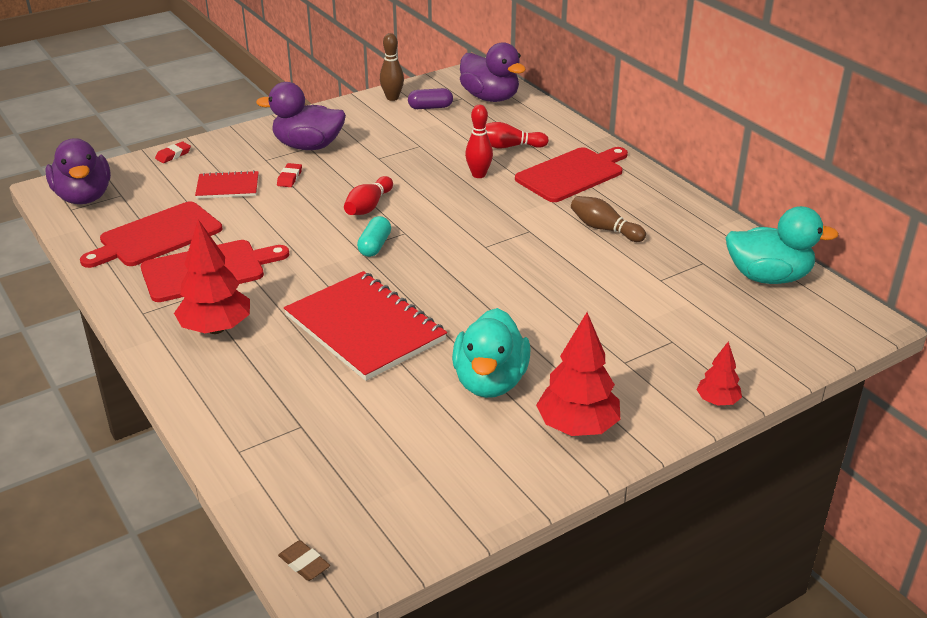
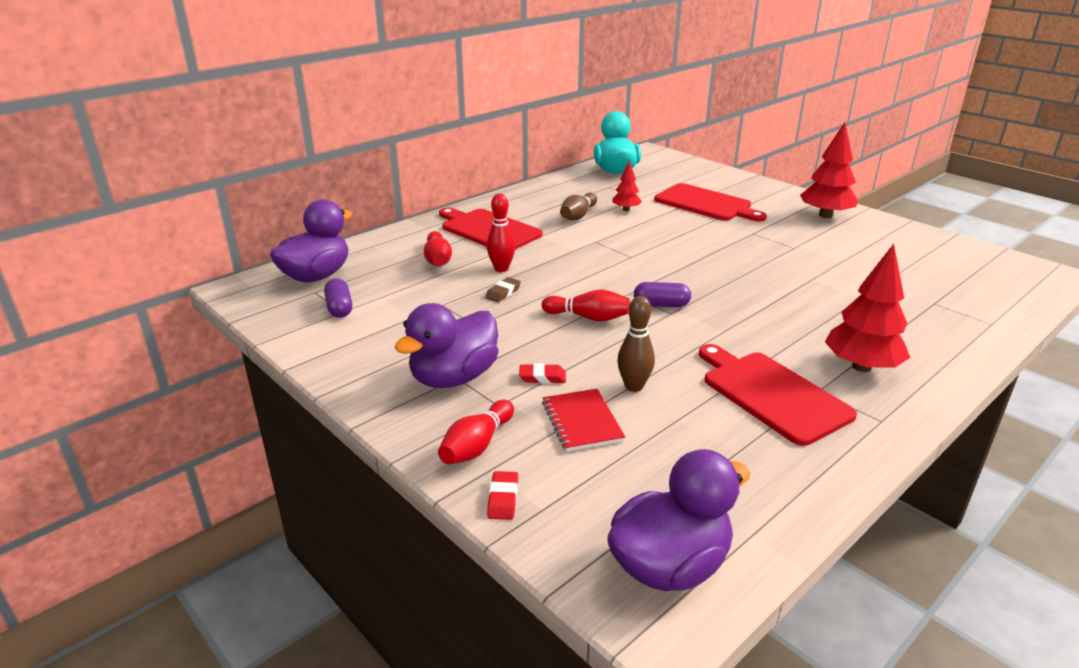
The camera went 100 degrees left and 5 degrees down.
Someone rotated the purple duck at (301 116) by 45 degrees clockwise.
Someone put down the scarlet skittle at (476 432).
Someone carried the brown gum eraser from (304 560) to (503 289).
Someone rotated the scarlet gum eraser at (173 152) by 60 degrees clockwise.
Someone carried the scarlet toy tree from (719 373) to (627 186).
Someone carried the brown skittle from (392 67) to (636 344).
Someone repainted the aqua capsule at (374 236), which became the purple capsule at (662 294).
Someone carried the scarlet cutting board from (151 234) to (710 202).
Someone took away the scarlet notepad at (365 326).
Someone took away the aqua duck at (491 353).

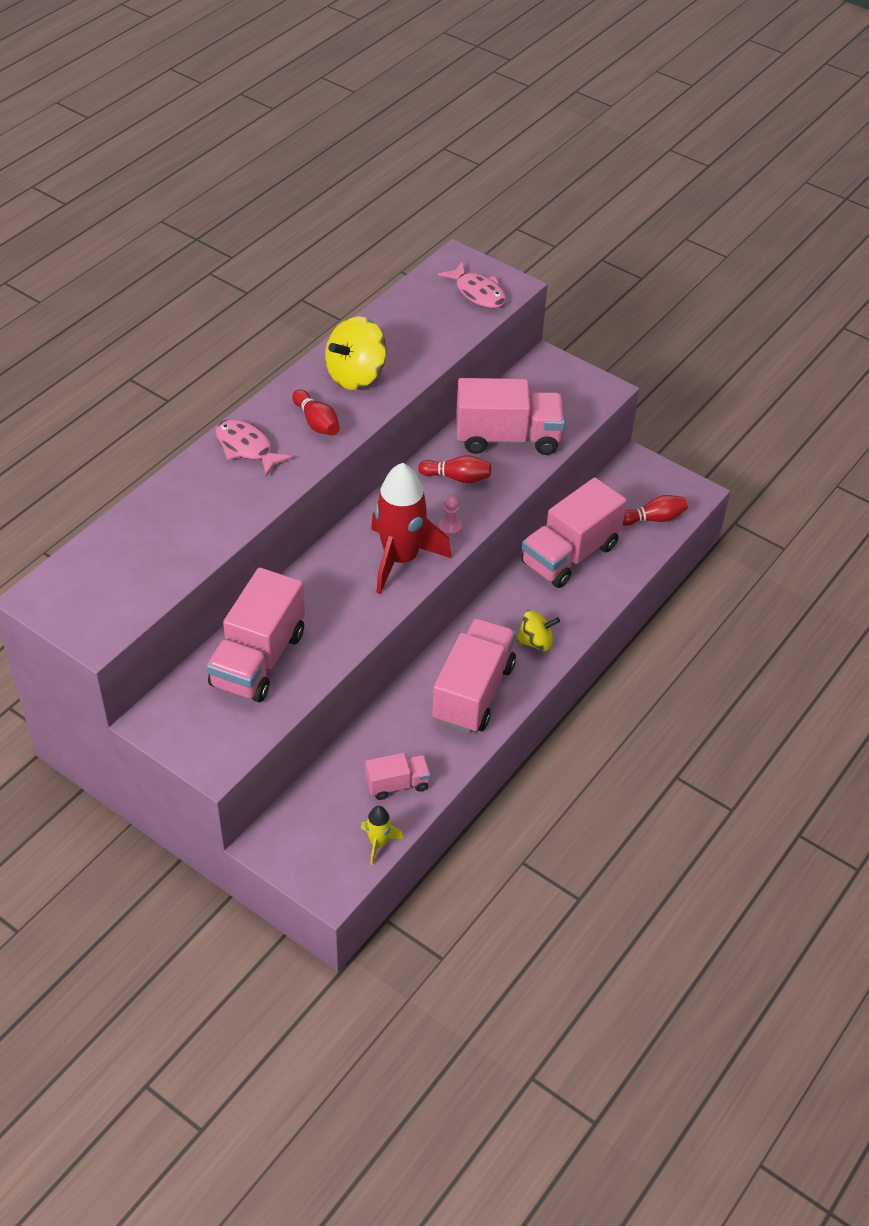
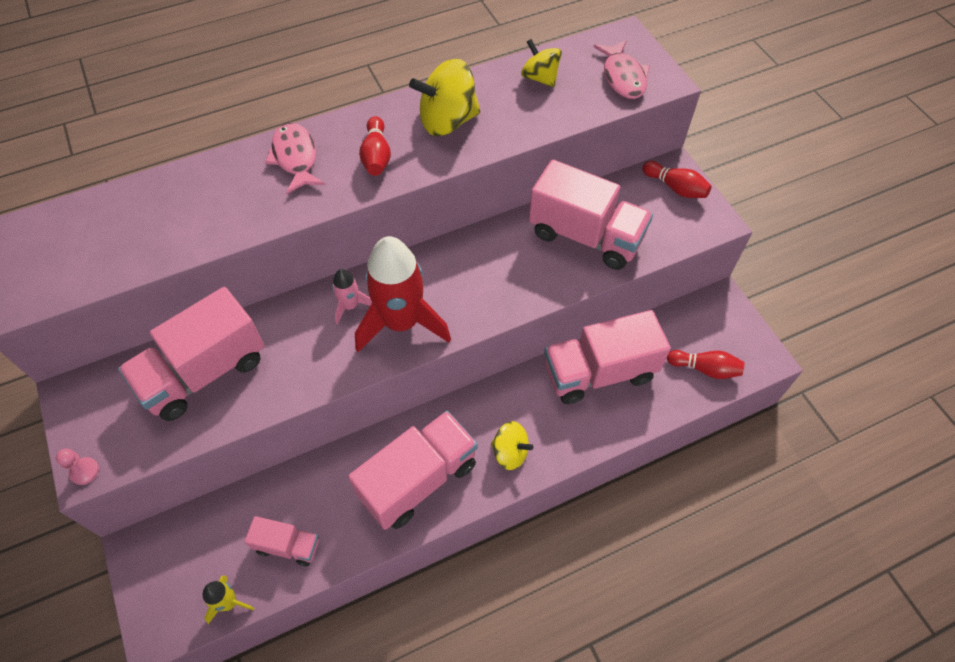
The camera went 30 degrees right and 10 degrees up.
Someone carried the rosy pawn from (450 516) to (77 466).
Someone put down the rosy toy rocket at (352 297).
Someone put down the bright yellow spinning top at (541 63).
Someone carried the scarlet skittle from (454 469) to (677 179).

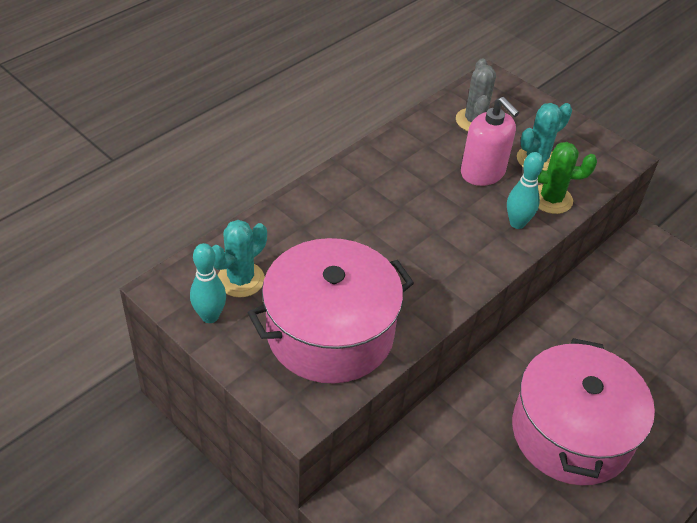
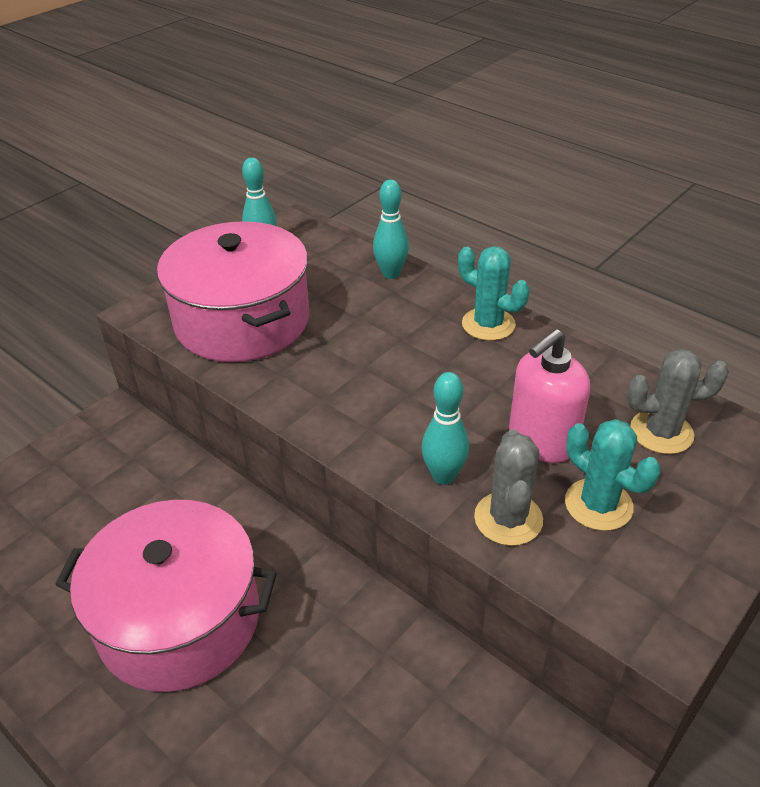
The camera went 90 degrees right and 5 degrees down.
Someone put down the aqua skittle at (391 229).
Someone carried the aqua saguaro cactus from (239 258) to (494 293).
Someone repainted the green saguaro cactus at (567 178), which became the ash-grey saguaro cactus at (508 487).

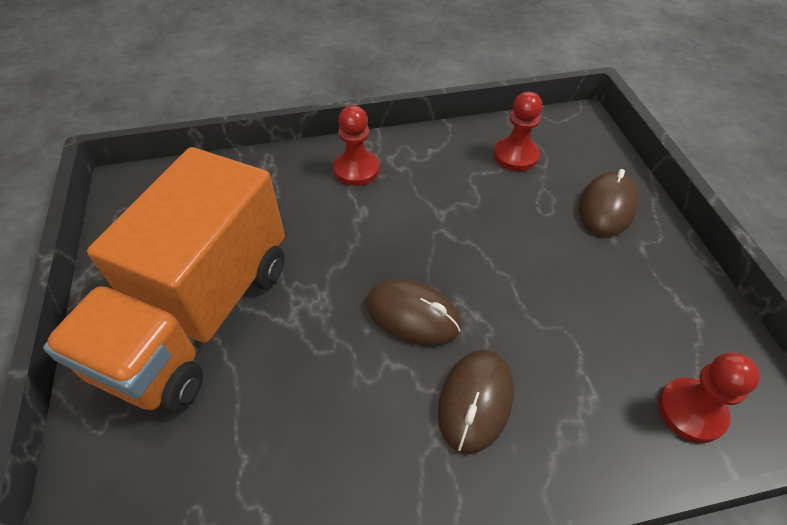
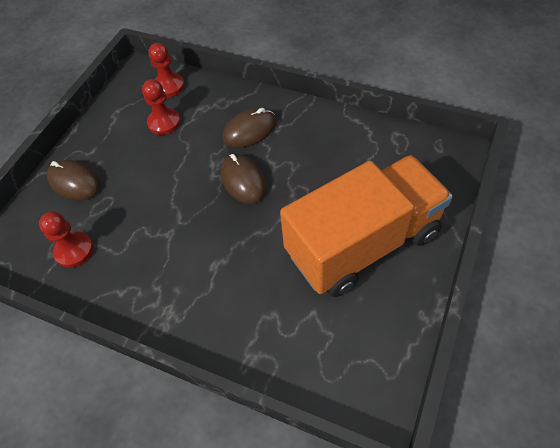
The camera went 140 degrees left and 5 degrees up.
Someone rotated the brown computer mouse at (609 202) by 60 degrees clockwise.
Someone carried the scarlet pawn from (356 145) to (161 107).

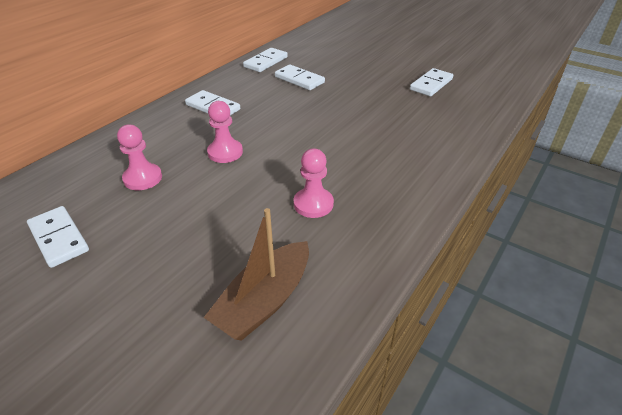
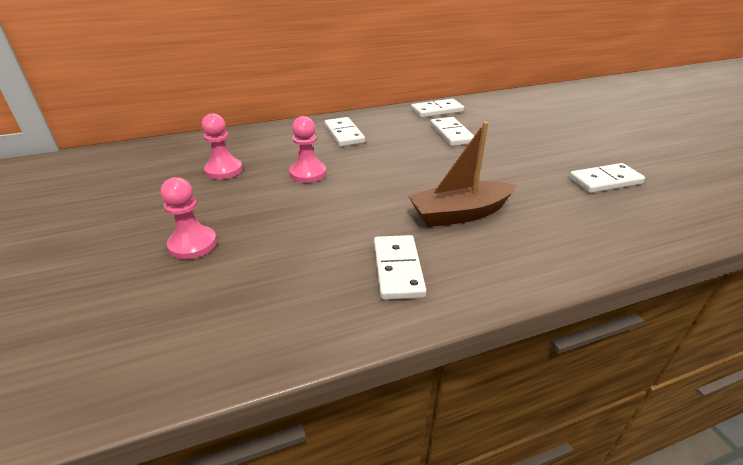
The camera went 35 degrees right and 5 degrees down.
Someone carried the rosy pawn from (314 183) to (189 218).
Someone carried the snow-white domino piece from (58 237) to (400 267).
Someone carried the brown toy boat from (256 274) to (462 174).

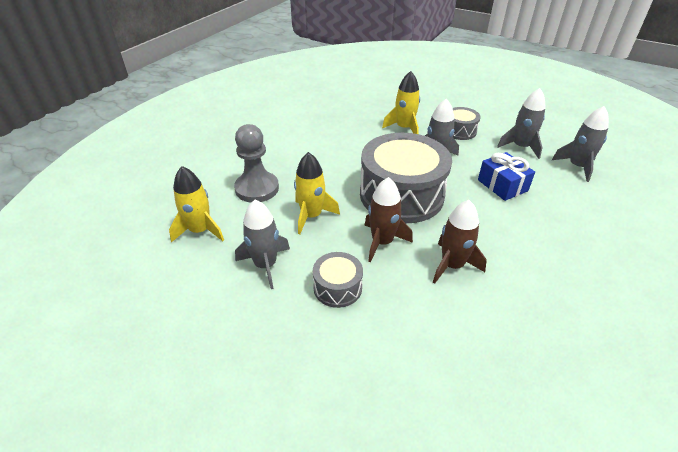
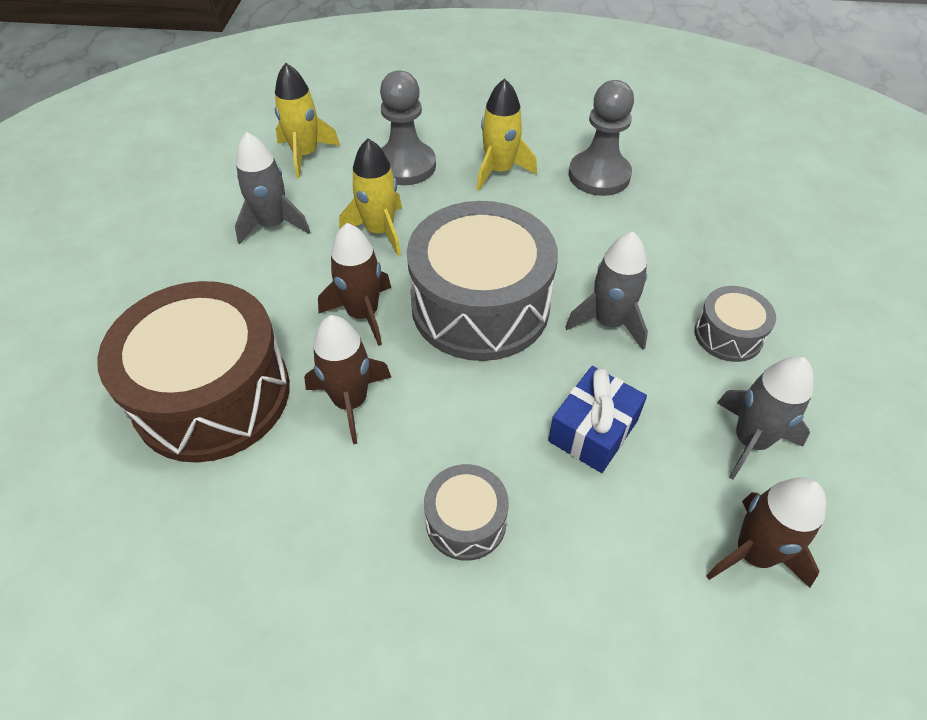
The camera went 65 degrees right and 10 degrees up.
Someone put down the brown toy drum at (193 372).
Someone carried the ash-grey toy drum from (338 280) to (466 512).
Someone carried the bright yellow toy rocket from (401 102) to (507 134).
Someone put down the ash-grey pawn at (601 138).
Someone repainted the ash-grey toy rocket at (580 144), which became the brown toy rocket at (766 532).

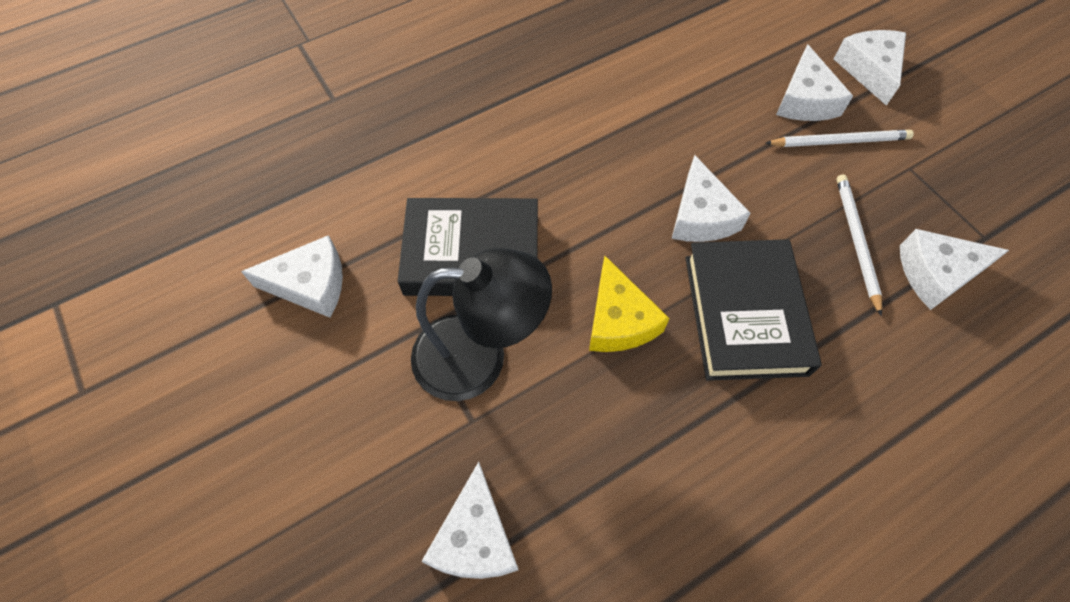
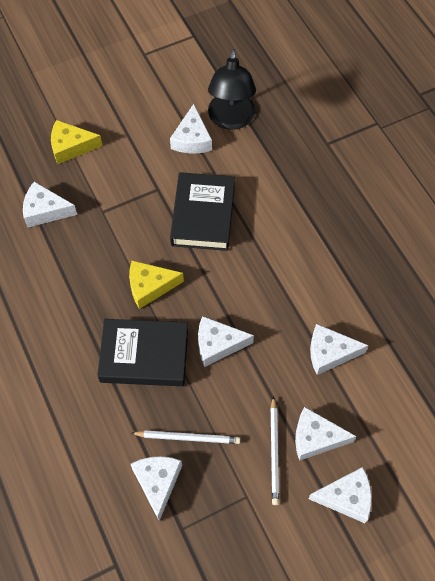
The camera went 95 degrees right and 0 degrees up.
Someone put down the bright yellow cheese at (76 142).
Someone carried the ebony lamp from (481 324) to (232 89).
Someone put down the snow-white cheese at (339 349).

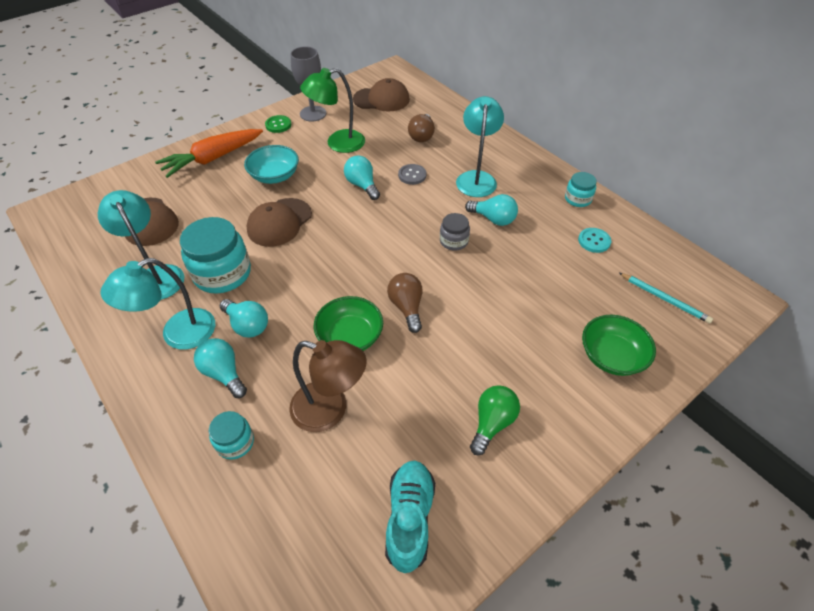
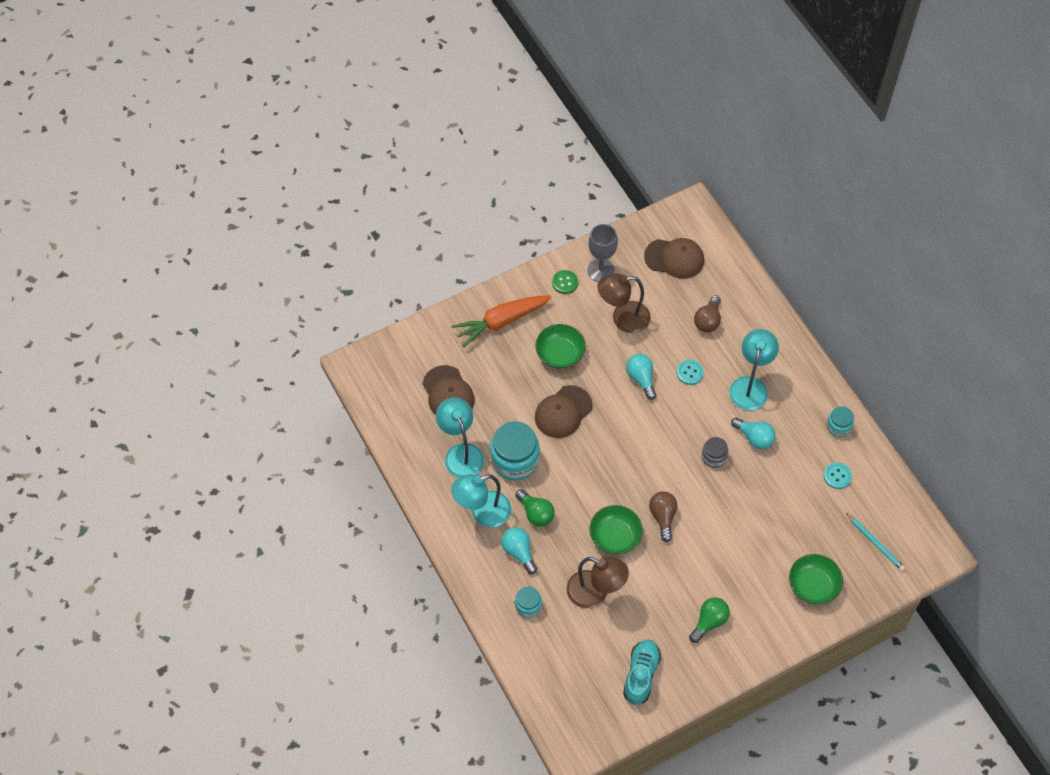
The camera went 10 degrees right and 10 degrees up.
Someone repainted the aqua lightbulb at (244 318), which became the green lightbulb at (535 508).
Someone repainted the aqua bowl at (271 164), which became the green bowl at (561 346).
Someone repainted the green lamp at (332 110), which became the brown lamp at (624 303).
Someone repainted the ash-grey button at (412 174), which became the aqua button at (690 372).

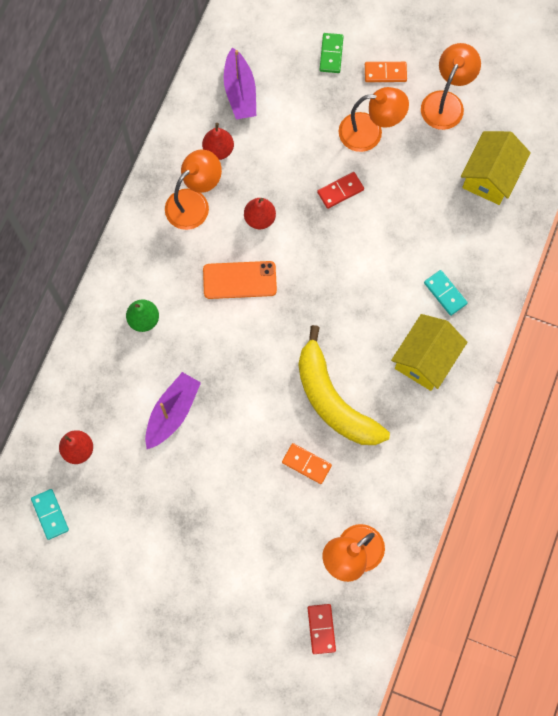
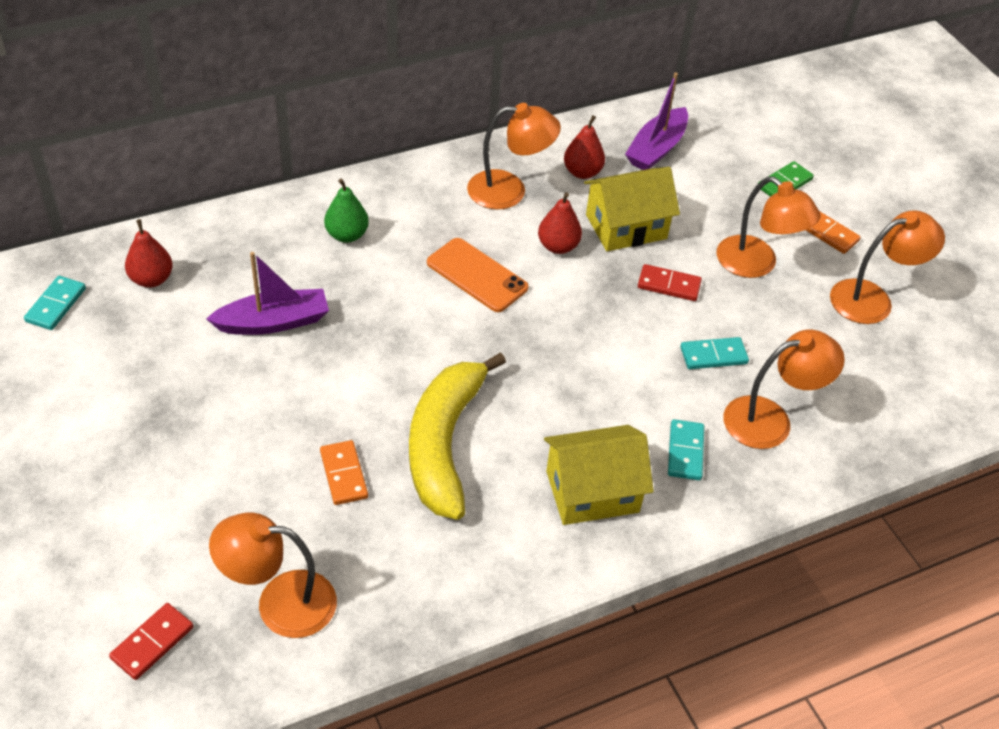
The camera went 40 degrees right and 25 degrees down.
Someone carried the bright yellow house from (496 168) to (632 209).
Someone put down the aqua domino piece at (714 353).
Someone put down the orange-coloured lamp at (784 389).

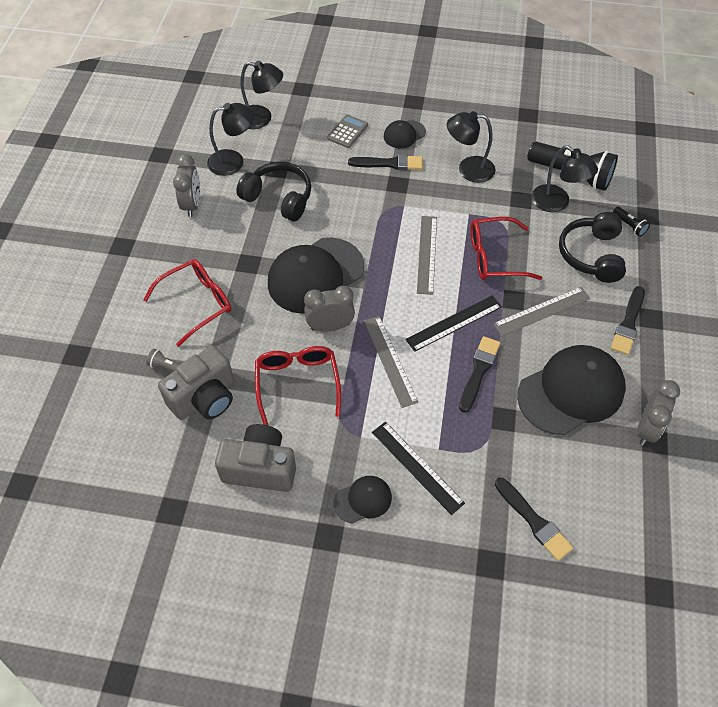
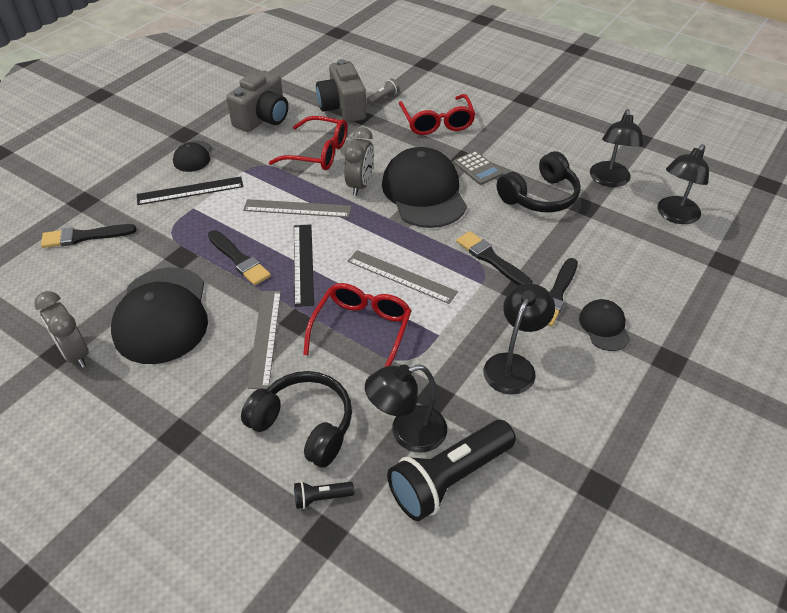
The camera went 115 degrees right and 10 degrees down.
Someone carried the ash-grey calculator from (347 131) to (478 168).
Someone carried the ebony brush from (628 320) to (494 258).
Someone took away the ash-grey clock at (186 185).

